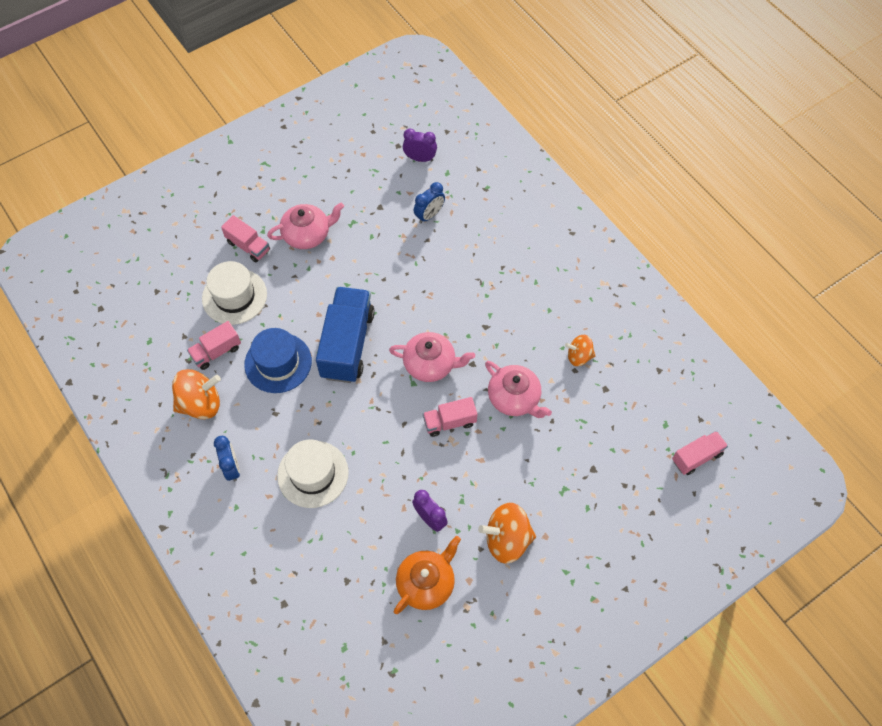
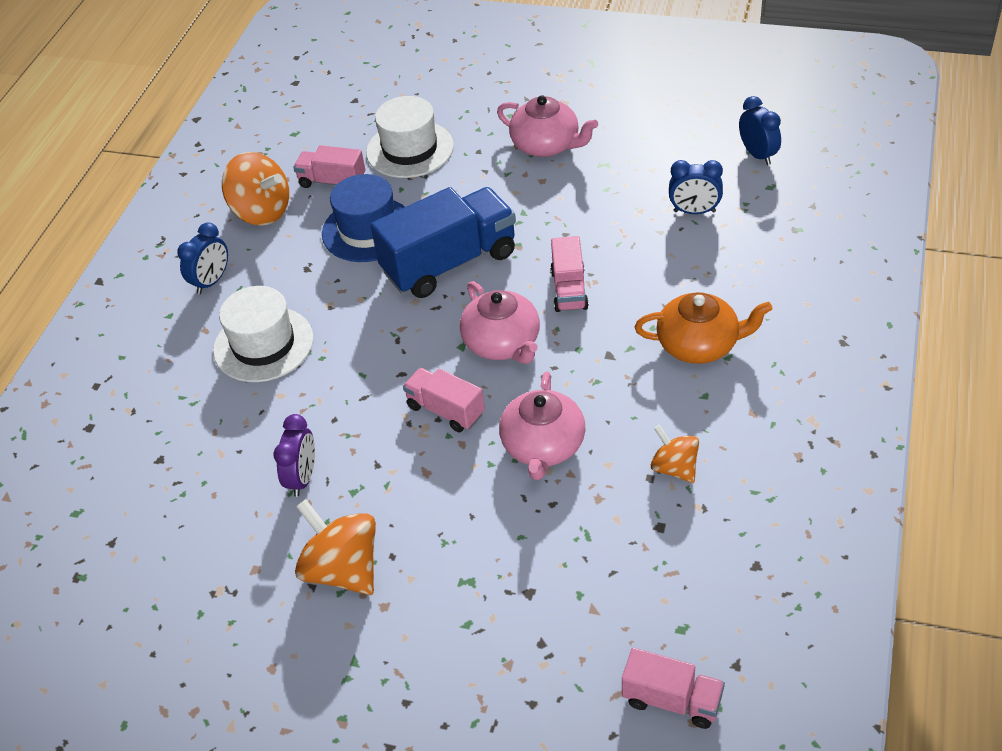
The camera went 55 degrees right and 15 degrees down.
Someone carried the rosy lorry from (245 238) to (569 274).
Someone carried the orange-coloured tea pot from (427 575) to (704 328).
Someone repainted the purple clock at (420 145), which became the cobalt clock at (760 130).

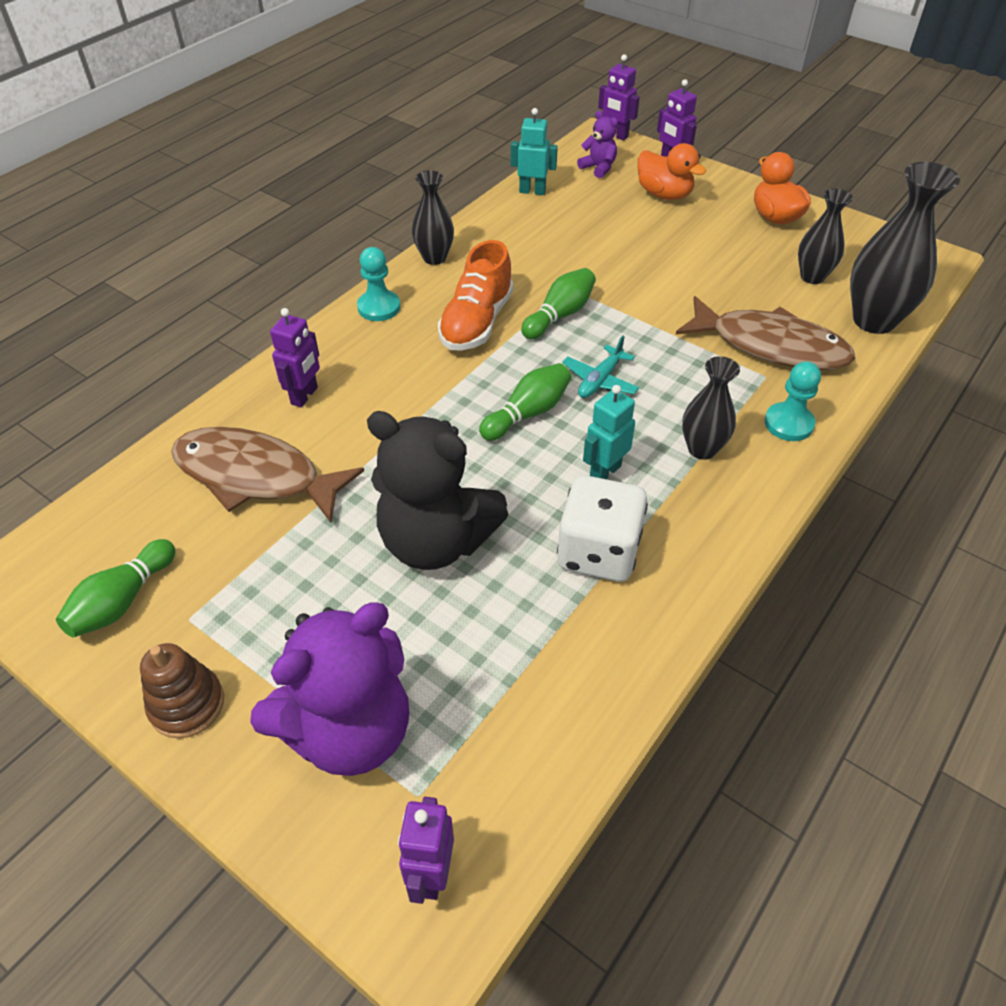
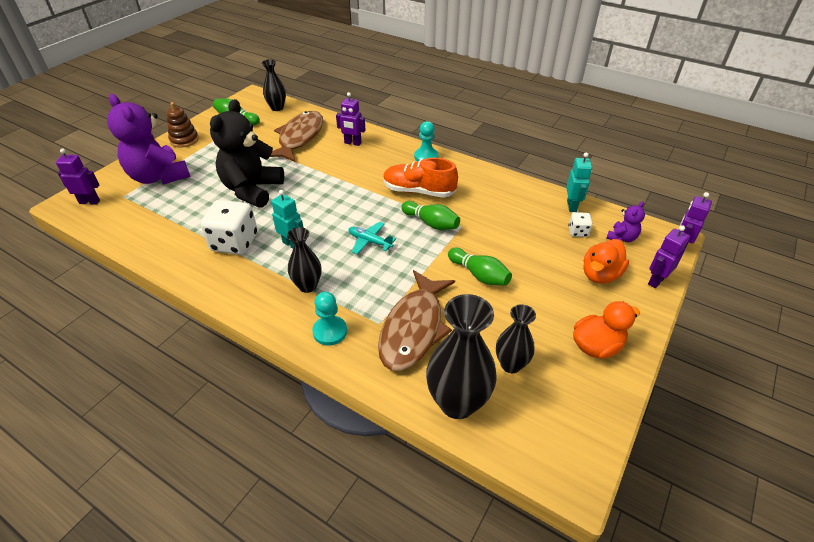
The camera went 85 degrees right and 5 degrees down.
Someone carried the ebony vase from (433 217) to (274 85).
Someone carried the green skittle from (525 402) to (480 267).
Someone put down the snow-white dice at (580 224).

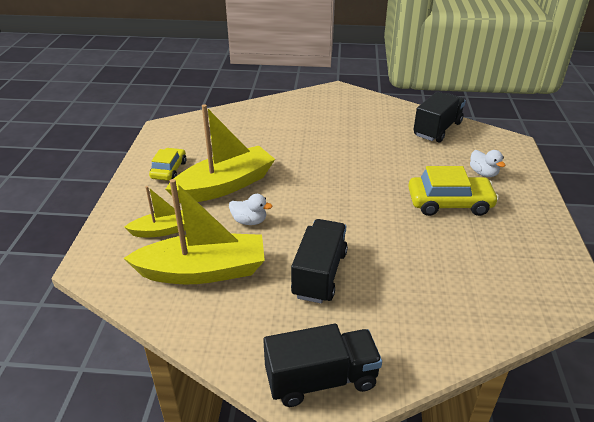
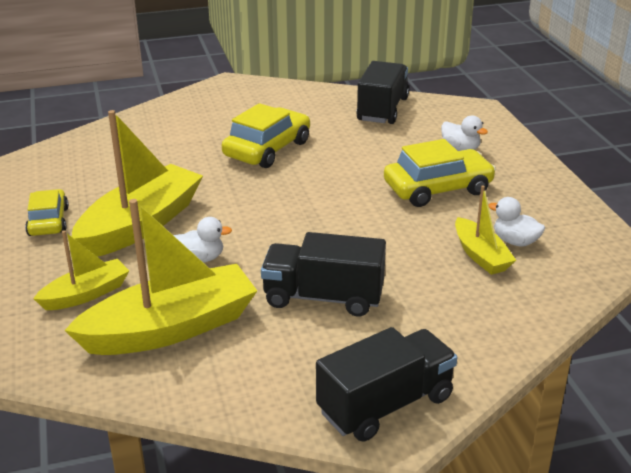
The camera went 20 degrees left and 5 degrees down.
Someone put down the bright yellow automobile at (266 135).
Someone rotated the ebony lorry at (319 261) by 75 degrees counterclockwise.
Someone put down the bright yellow toy boat at (485 230).
Someone put down the snow-white duck at (516 221).

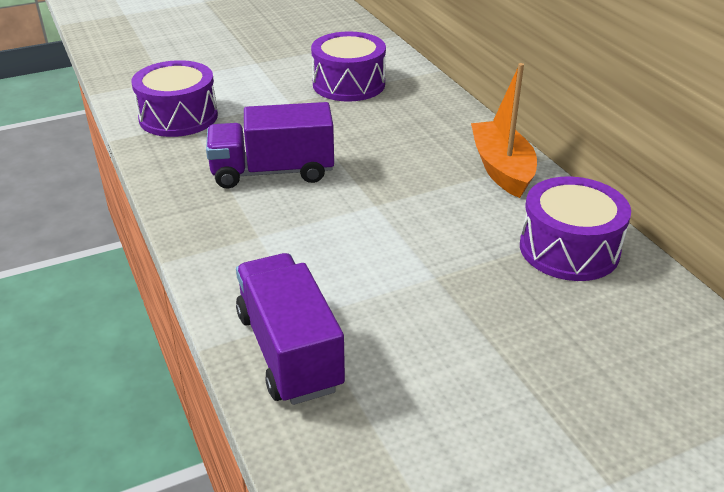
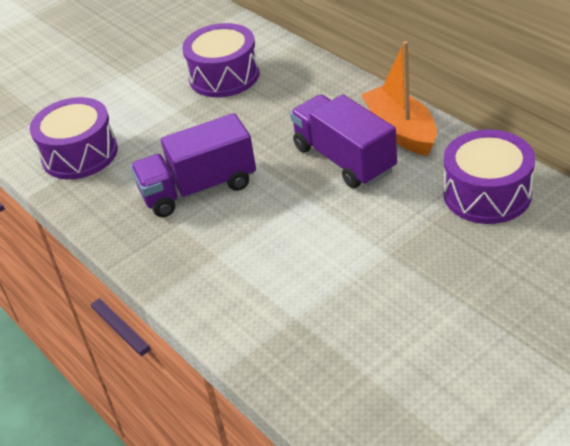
The camera went 10 degrees left and 5 degrees up.
Someone carried the purple lorry from (290 329) to (343 141).

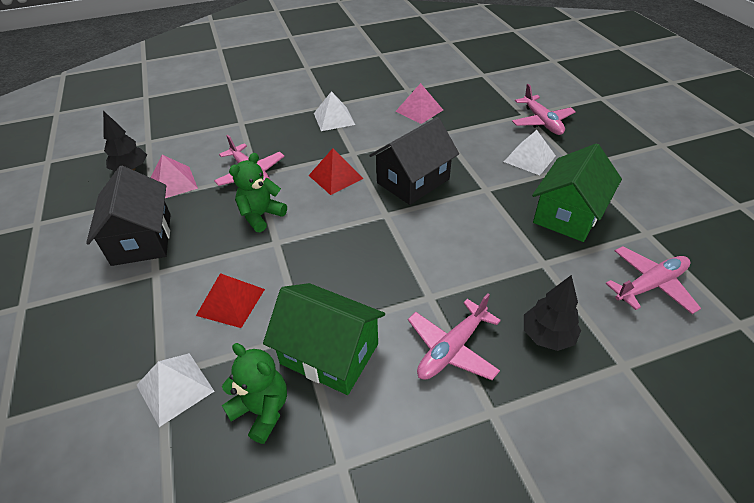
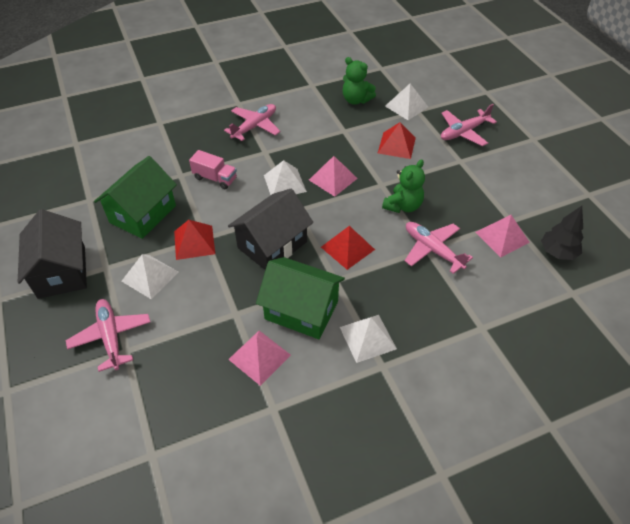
The camera went 175 degrees right and 5 degrees up.
Someone carried the ebony house from (128 216) to (52 254).
Someone put down the scarlet pyramid shape at (194 240).
Someone put down the rosy lorry at (213 169).
Someone carried the green house from (324 339) to (300 298).
Someone put down the snow-white pyramid shape at (285 177).
Someone put down the rosy pyramid shape at (333 176).
Someone carried the rosy aeroplane from (653 280) to (469 125).
Someone took away the ebony toy tree at (552 313).

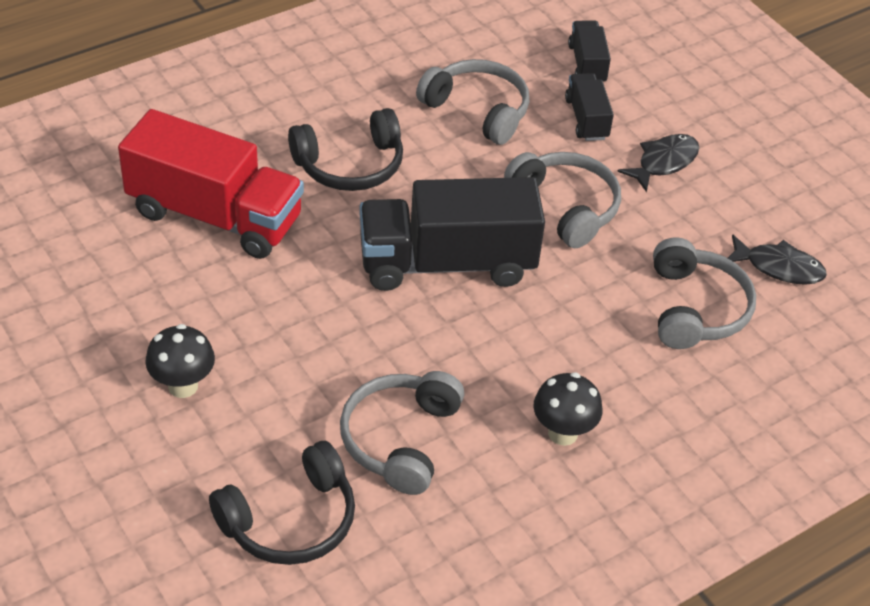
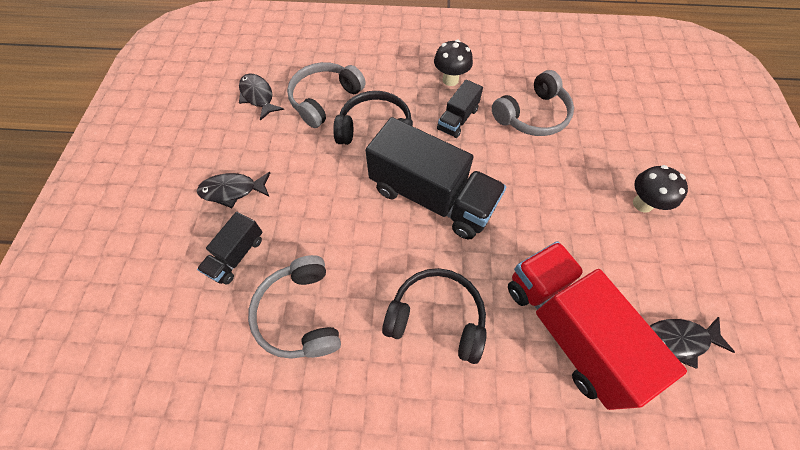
The camera went 140 degrees left and 15 degrees up.
Someone carried the ebony headphones from (282 503) to (373 118).
Someone carried the ebony lorry from (589 51) to (460 108).
Someone put down the ebony fish at (692 343).
Someone took away the ash-grey headphones at (562 200).

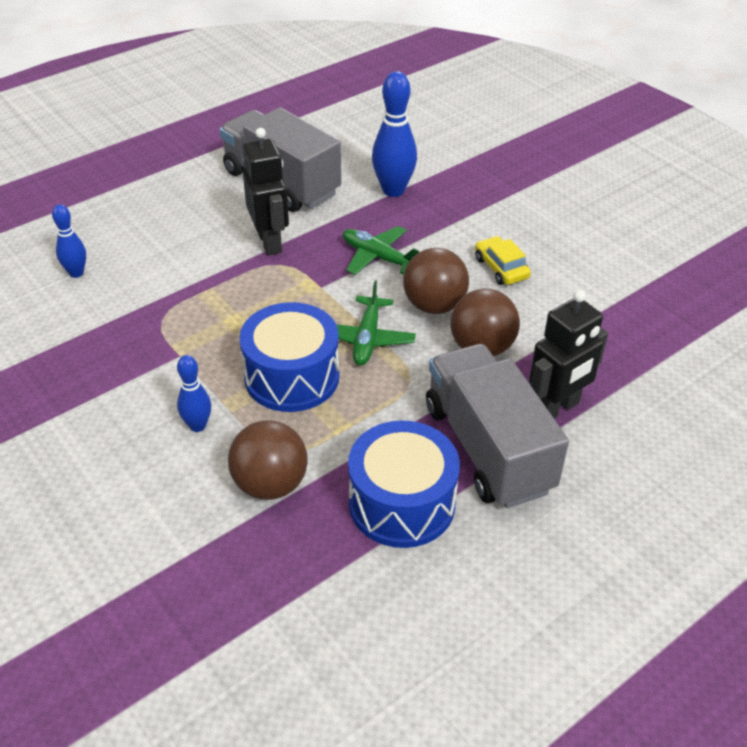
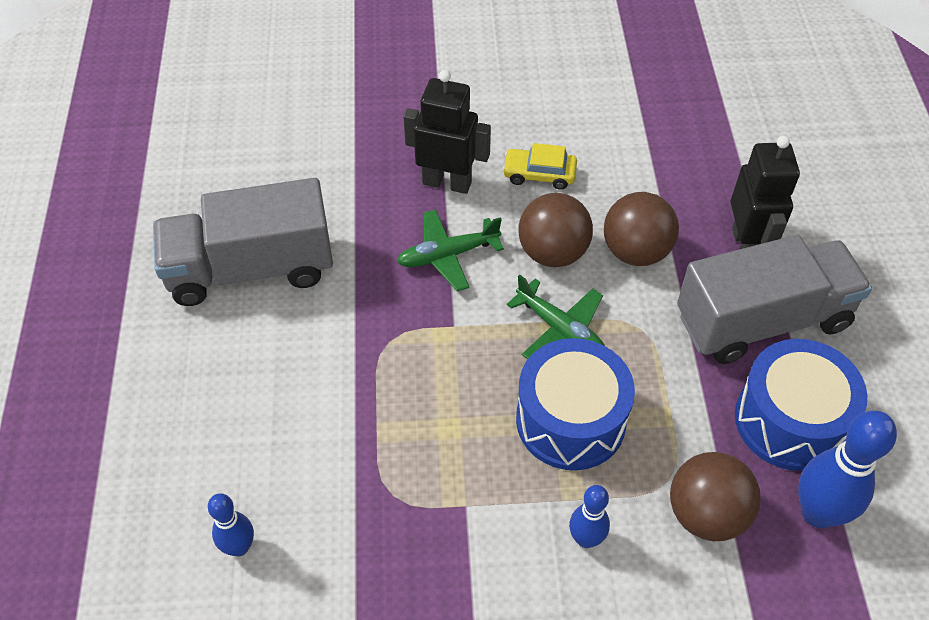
The camera went 55 degrees left and 10 degrees up.
Someone carried the ebony toy robot from (266 192) to (447 132).
Someone rotated the ash-grey lorry at (497 426) by 150 degrees clockwise.
Someone carried the cobalt skittle from (394 134) to (847 469).

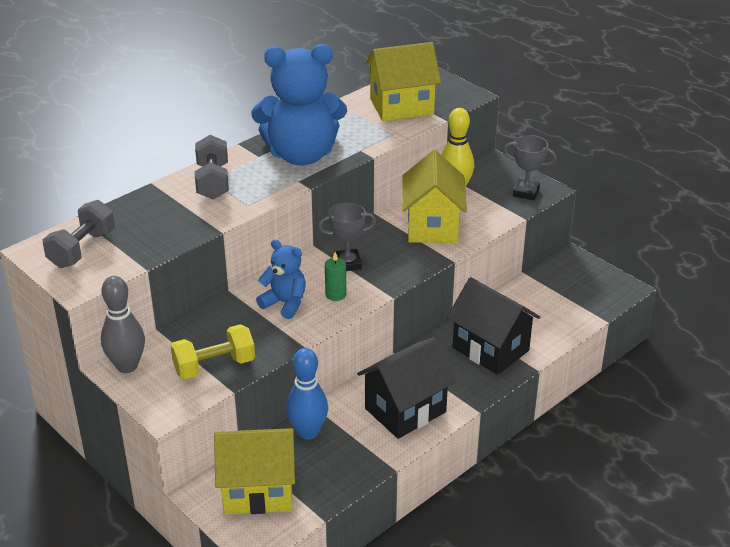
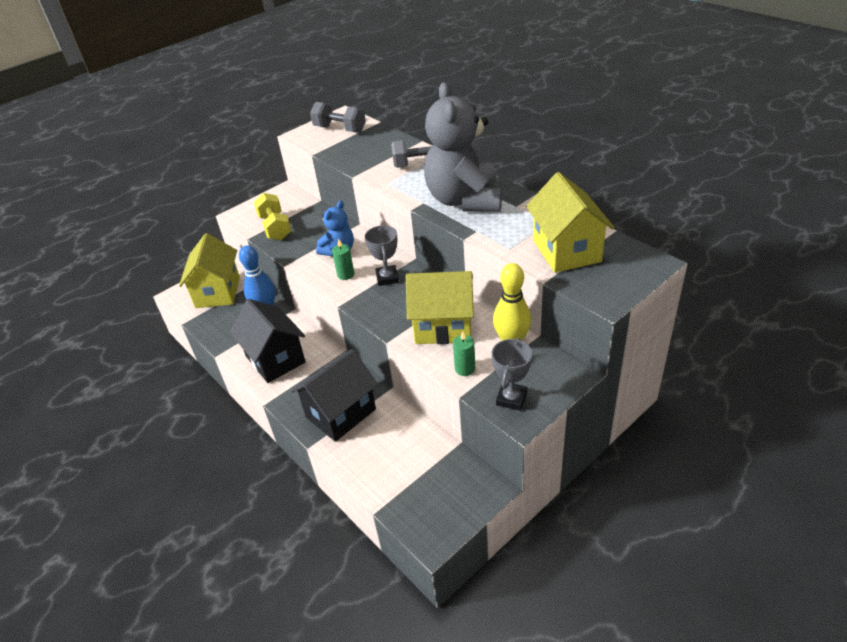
The camera went 95 degrees right and 5 degrees up.
Someone repainted the cobalt teddy at (299 104), which became the ash-grey teddy at (463 147).
Someone put down the green pillar candle at (464 353).
Someone took away the ash-grey skittle at (123 324).

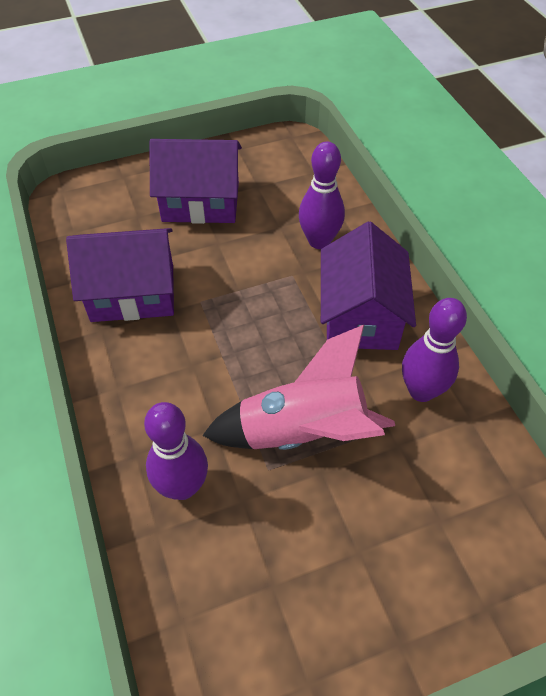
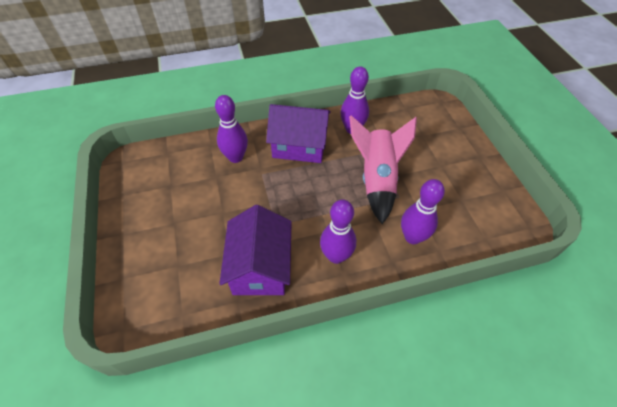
The camera went 85 degrees left and 0 degrees up.
Someone put down the purple skittle at (338 231).
Someone took away the purple house at (195 181).

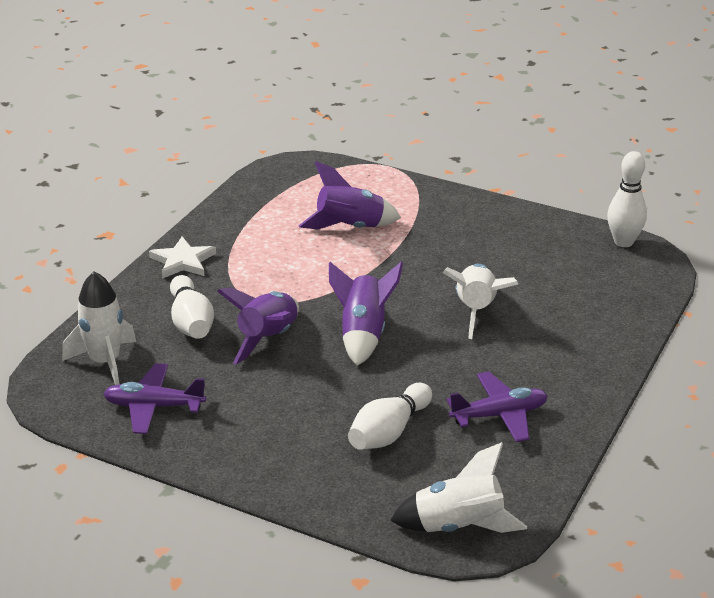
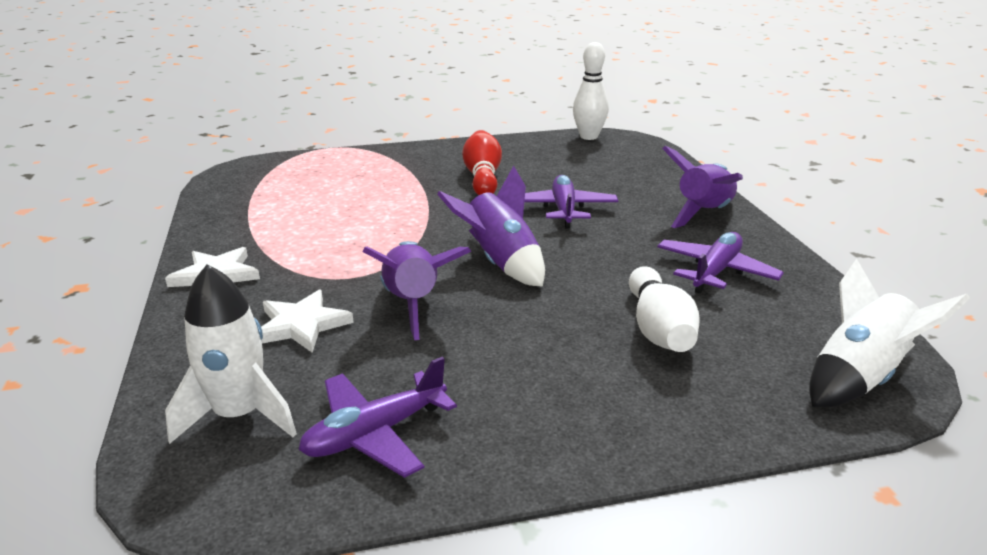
The camera went 40 degrees left and 5 degrees down.
Someone swapped the snow-white skittle at (192 307) for the snow-white five-pointed star at (307 321).
Someone put down the scarlet skittle at (482 162).
Someone swapped the snow-white toy rocket at (480 301) for the purple aeroplane at (571 202).
Someone carried the purple toy rocket from (350 195) to (702 187).

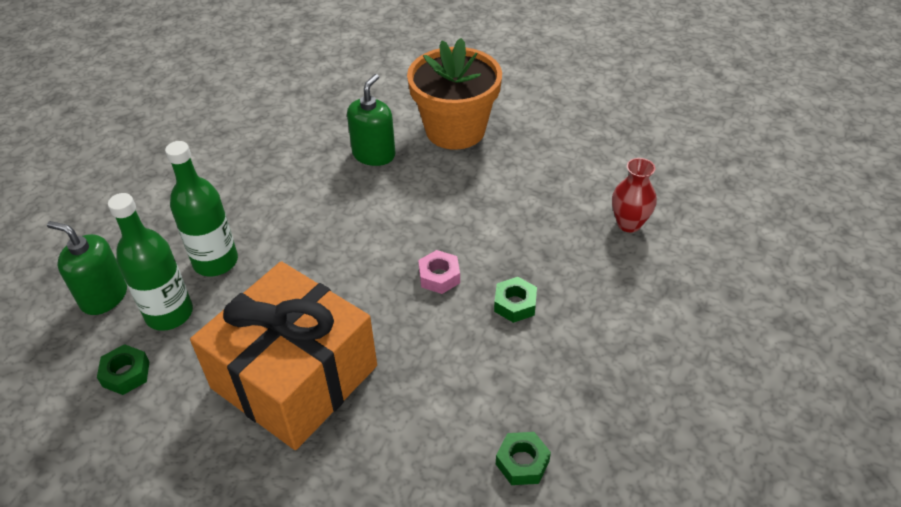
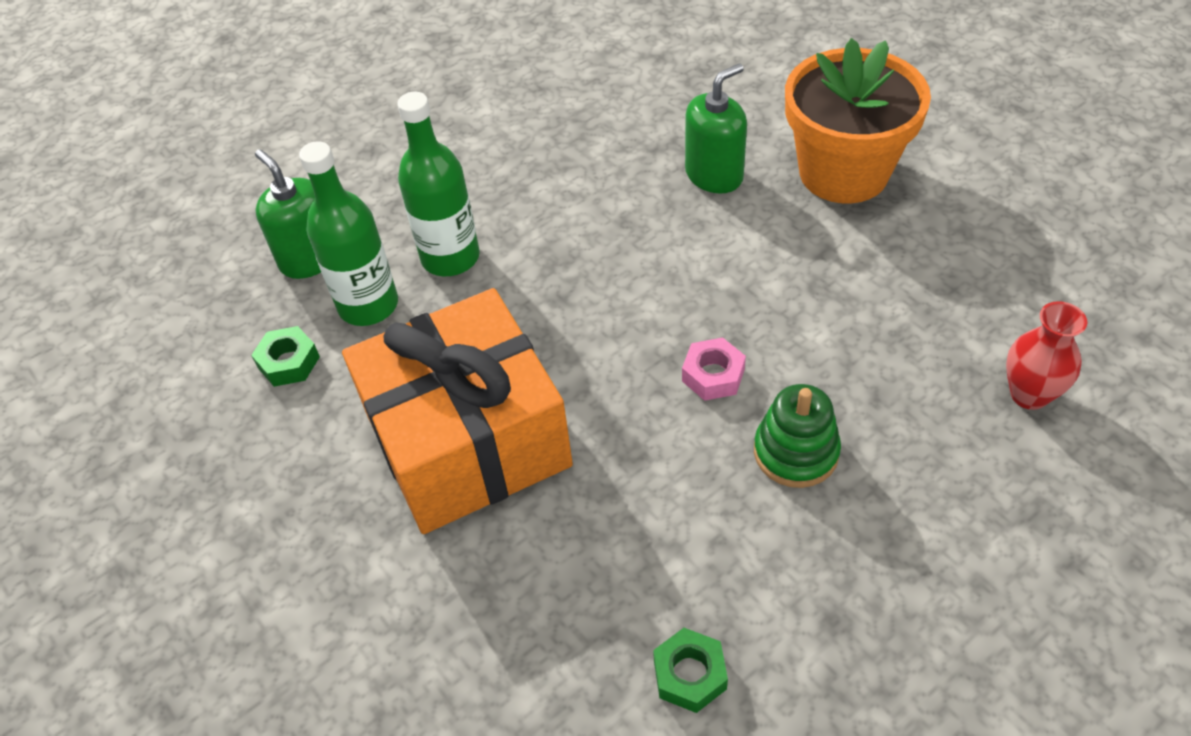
The camera went 30 degrees right and 5 degrees up.
Someone swapped the green nut at (515 300) for the green stacking rings at (797 436).

